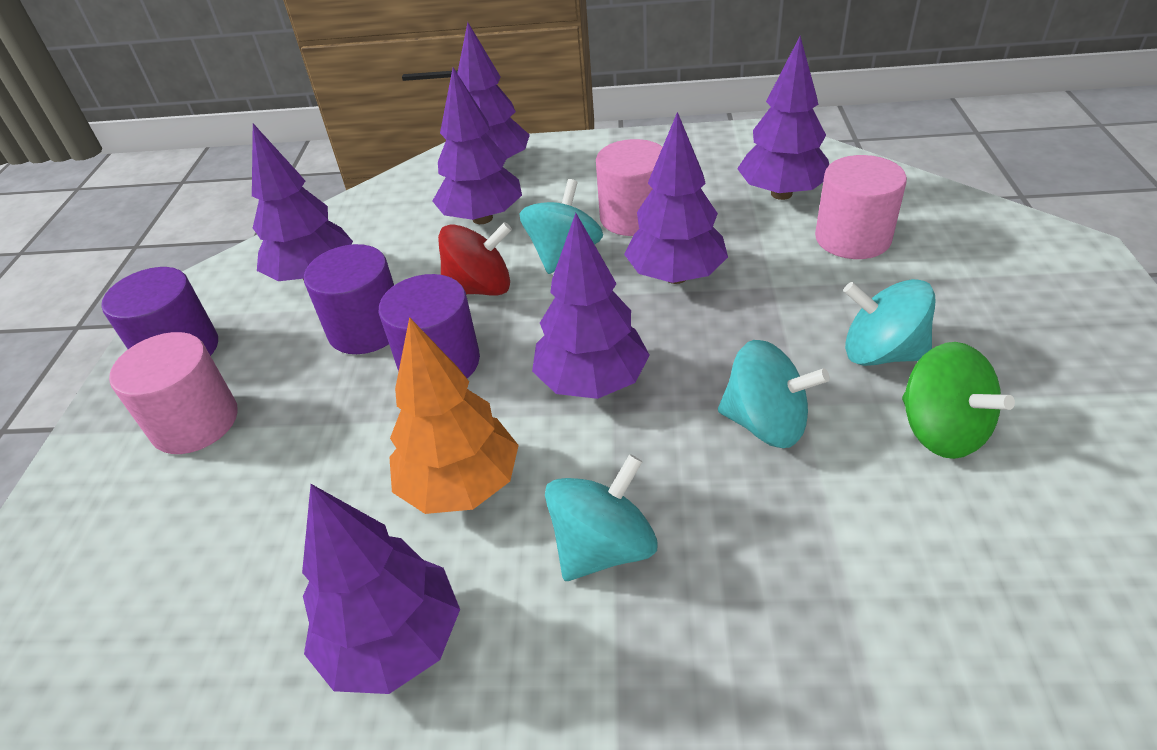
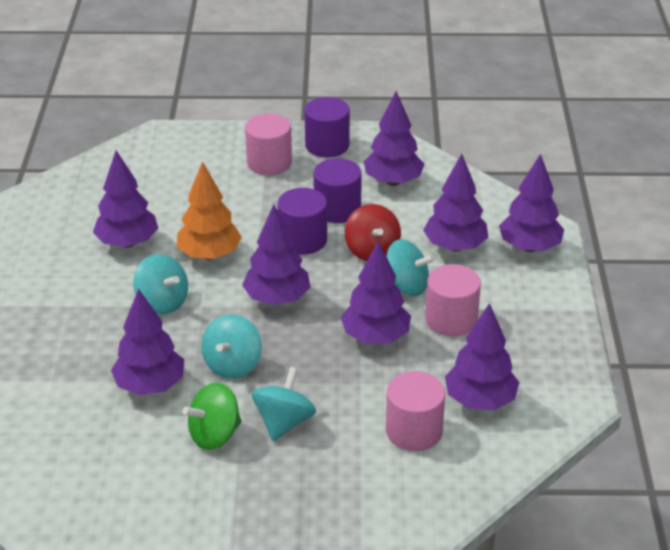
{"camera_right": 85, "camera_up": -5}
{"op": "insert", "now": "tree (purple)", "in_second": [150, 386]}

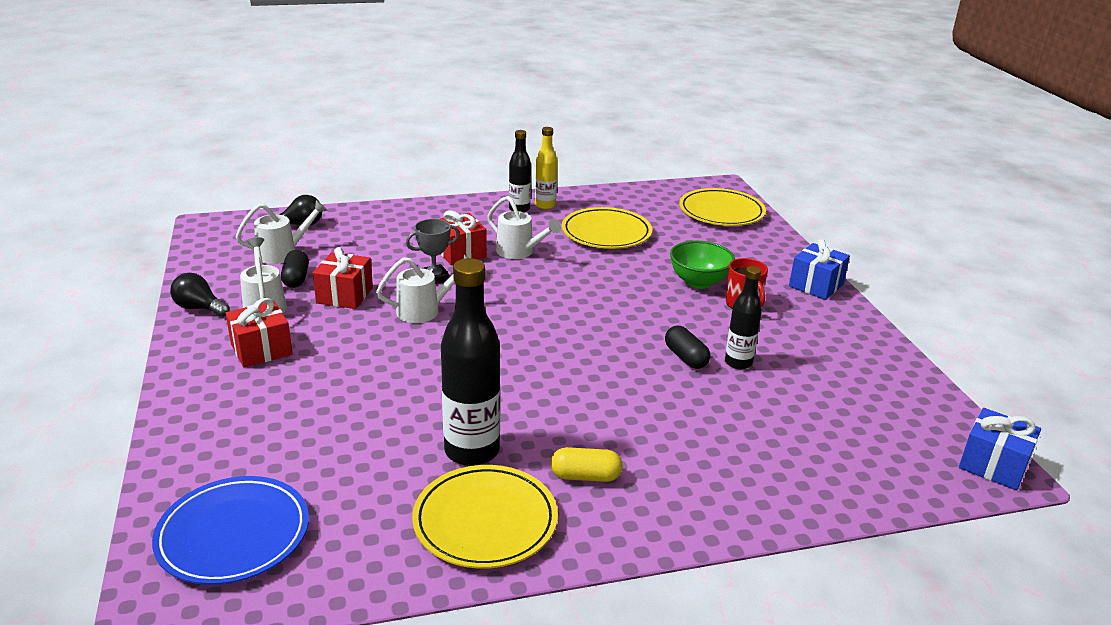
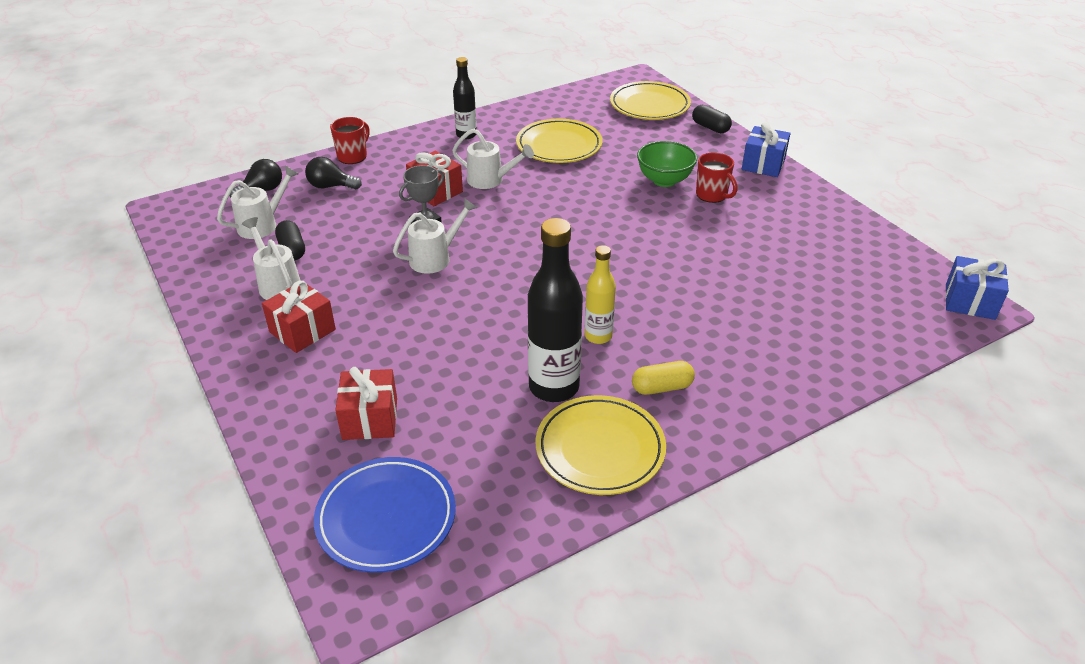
{"camera_right": -15, "camera_up": 10}
{"op": "delete", "was": "drink bottle (ebony)", "in_first": [738, 363]}
{"op": "insert", "now": "coffee mug (red)", "in_second": [353, 156]}
{"op": "move", "was": "bulb (ebony)", "in_first": [199, 308], "in_second": [331, 186]}
{"op": "move", "was": "wrapped gift (red)", "in_first": [345, 295], "in_second": [370, 419]}
{"op": "move", "was": "drink bottle (yellow)", "in_first": [545, 205], "in_second": [598, 336]}
{"op": "move", "was": "pill (ebony)", "in_first": [685, 357], "in_second": [710, 127]}

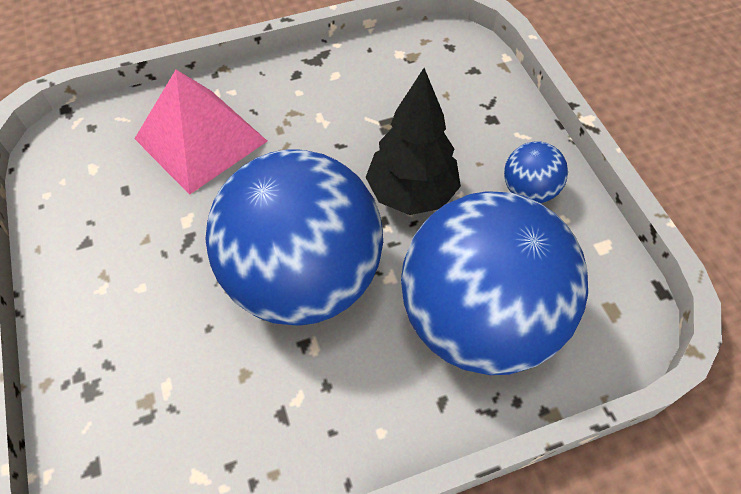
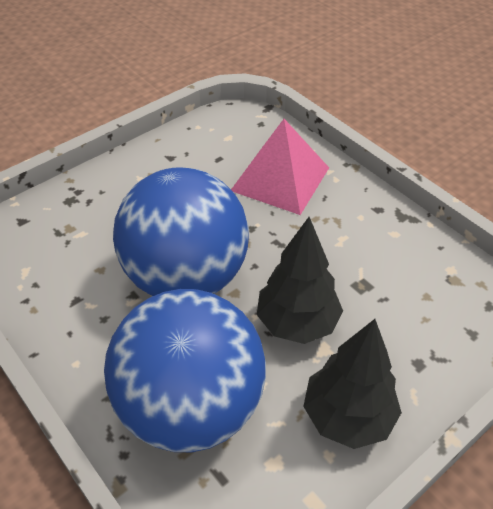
{"camera_right": 70, "camera_up": -10}
{"op": "replace", "was": "play ball (cobalt)", "now": "tree (ebony)", "in_first": [528, 190], "in_second": [347, 416]}

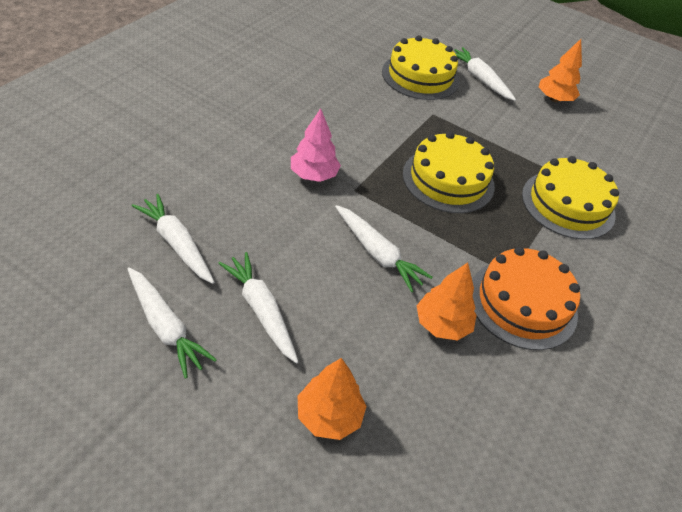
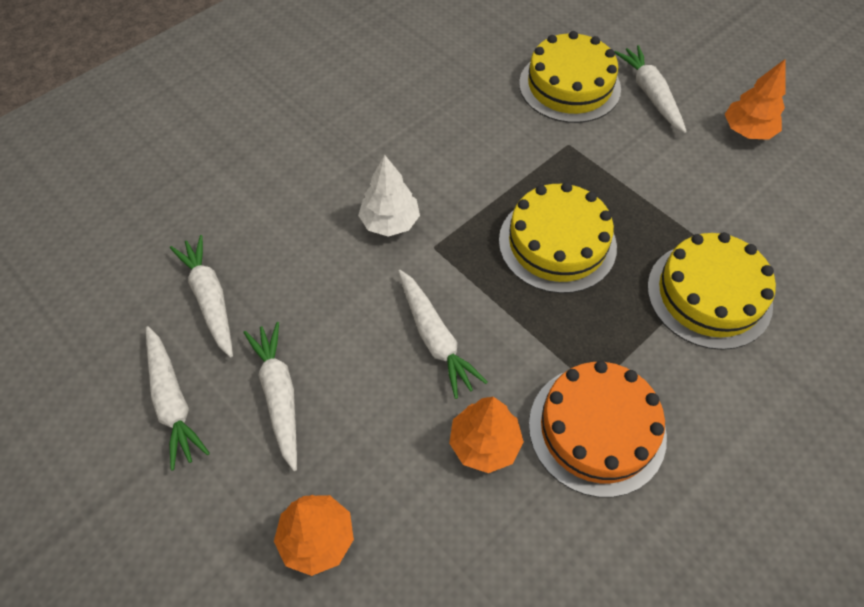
{"camera_right": 20, "camera_up": 10}
{"op": "recolor", "was": "tree (rosy)", "now": "tree (snow-white)", "in_first": [313, 175], "in_second": [390, 222]}

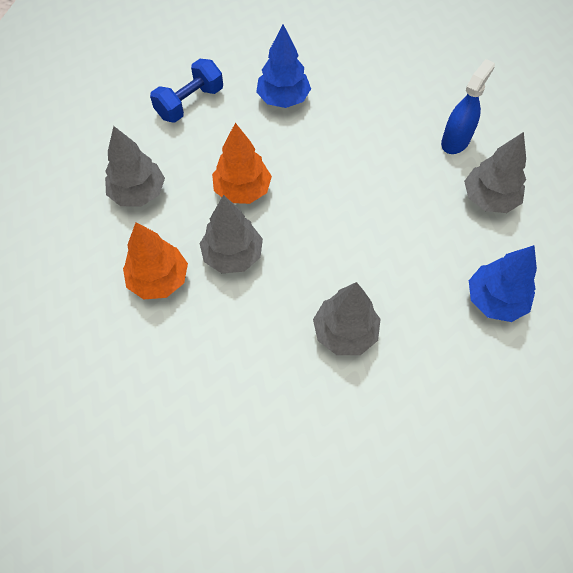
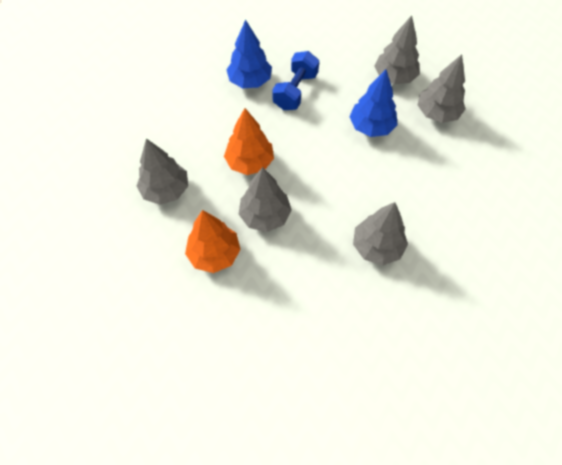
{"camera_right": -20, "camera_up": 0}
{"op": "move", "was": "hand weight (cobalt)", "in_first": [190, 103], "in_second": [295, 91]}
{"op": "move", "was": "tree (cobalt)", "in_first": [495, 300], "in_second": [371, 127]}
{"op": "replace", "was": "spray bottle (cobalt)", "now": "tree (ash-grey)", "in_first": [455, 141], "in_second": [394, 77]}

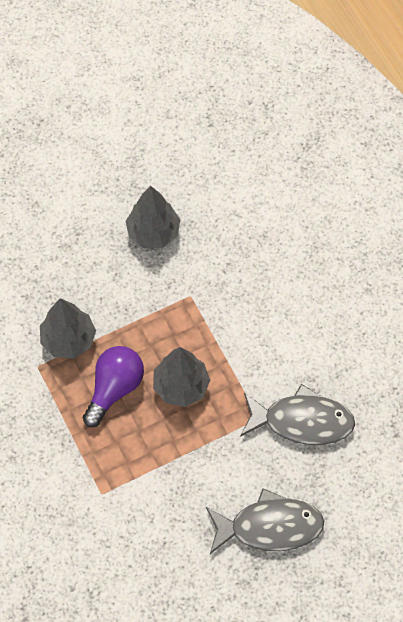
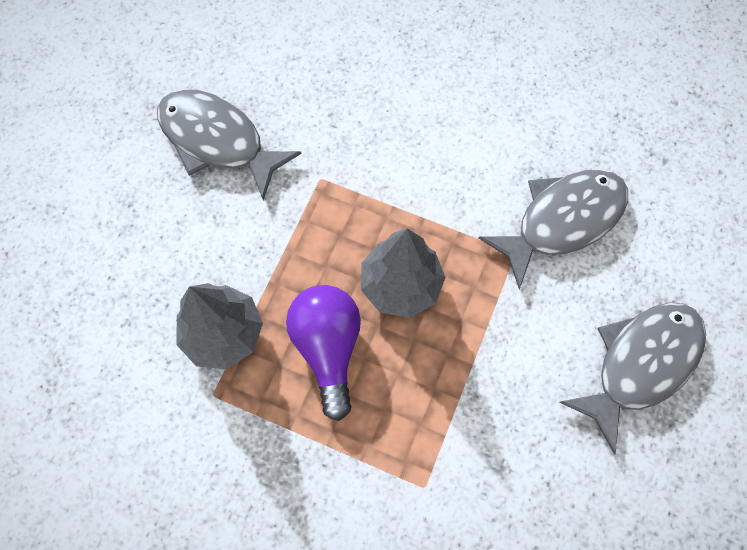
{"camera_right": -40, "camera_up": 5}
{"op": "replace", "was": "tree (ash-grey)", "now": "fish figure (ash-grey)", "in_first": [153, 232], "in_second": [218, 141]}

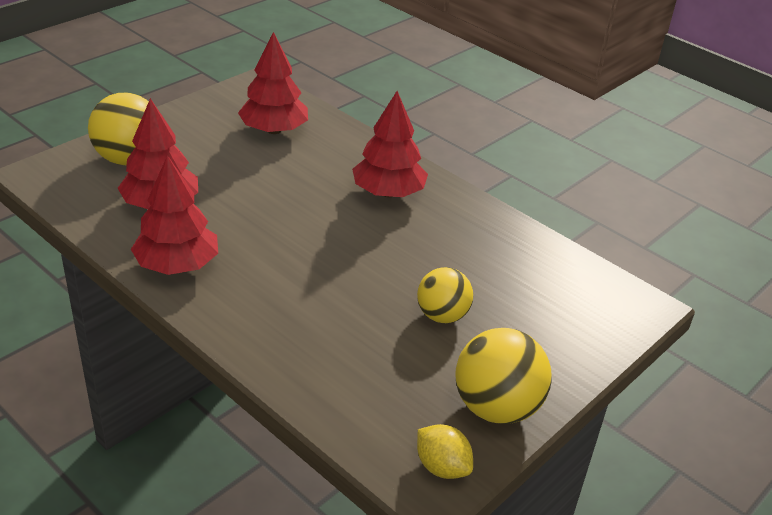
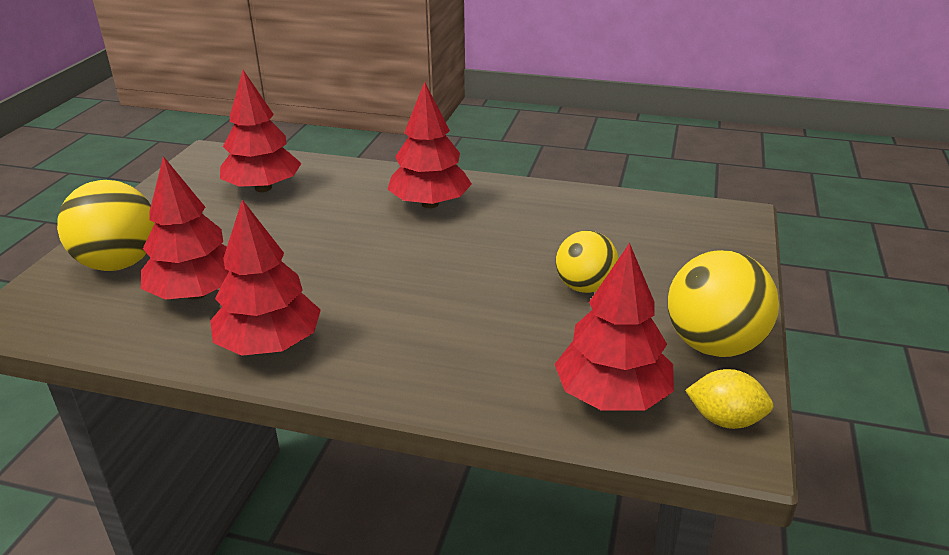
{"camera_right": -25, "camera_up": -5}
{"op": "insert", "now": "tree (red)", "in_second": [612, 396]}

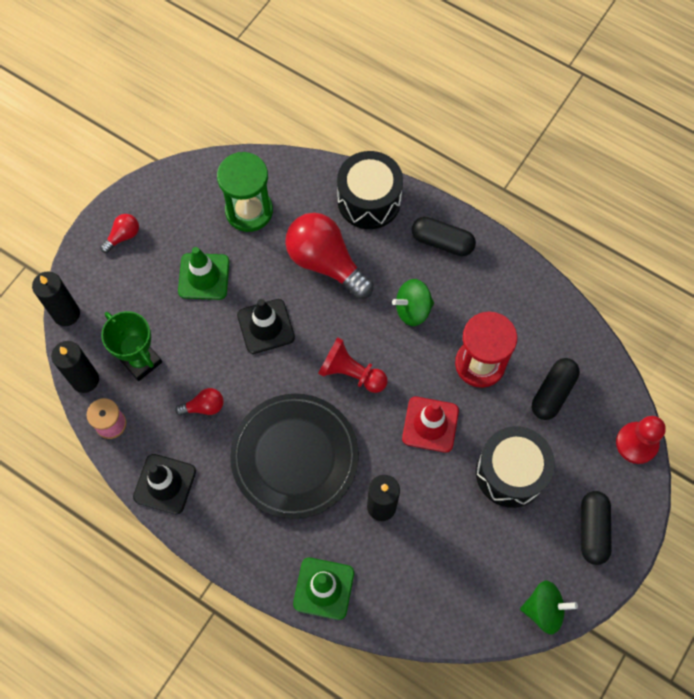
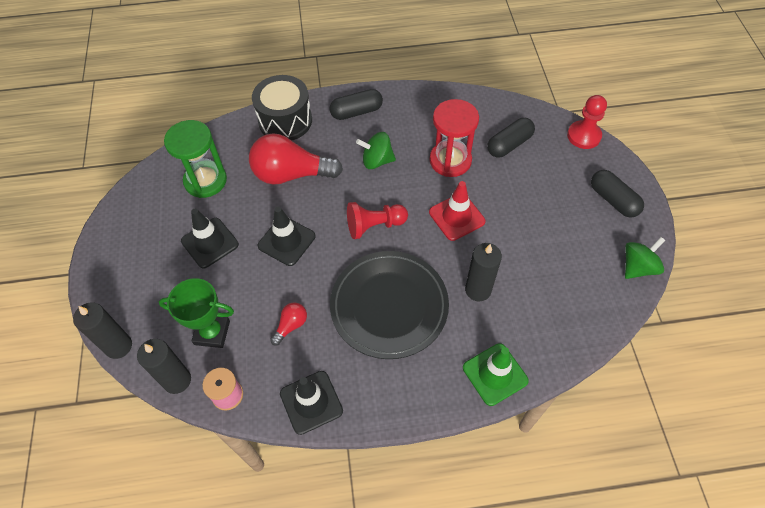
{"camera_right": -40, "camera_up": -10}
{"op": "delete", "was": "bulb (red)", "in_first": [123, 236]}
{"op": "delete", "was": "drum (ebony)", "in_first": [510, 472]}
{"op": "recolor", "was": "road cone (green)", "now": "road cone (ebony)", "in_first": [204, 276], "in_second": [210, 243]}
{"op": "rotate", "was": "toy top (green)", "in_first": [412, 309], "in_second": [377, 161], "clockwise": 60}
{"op": "rotate", "was": "pill (ebony)", "in_first": [552, 393], "in_second": [509, 144], "clockwise": 60}

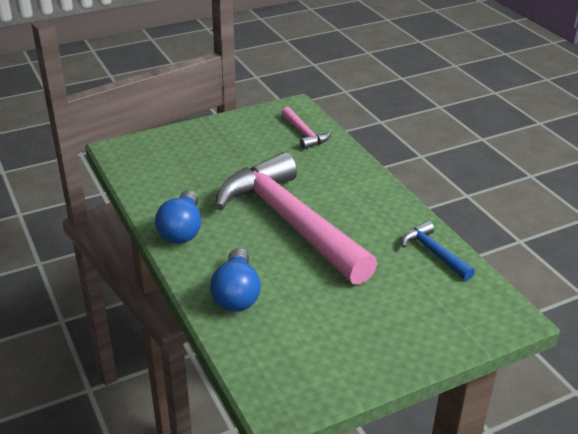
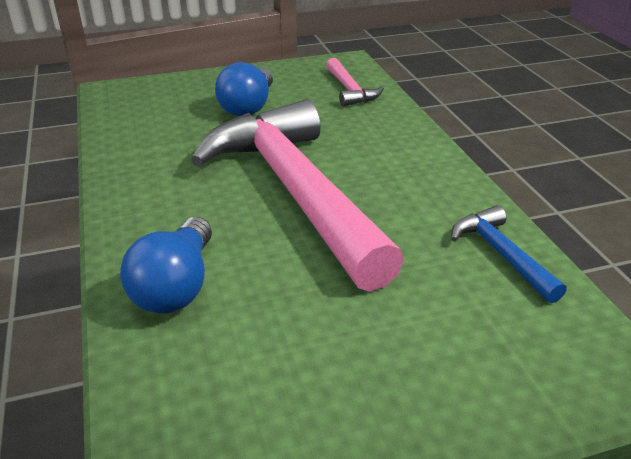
{"camera_right": 10, "camera_up": 0}
{"op": "move", "was": "bulb (cobalt)", "in_first": [182, 230], "in_second": [249, 106]}

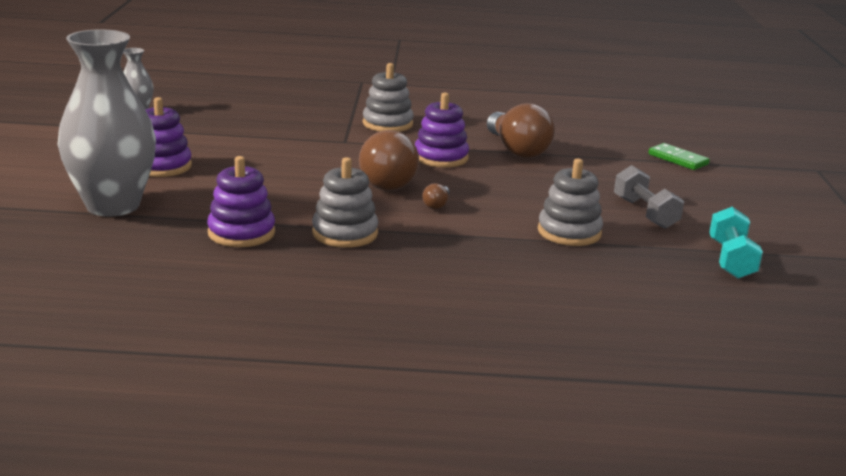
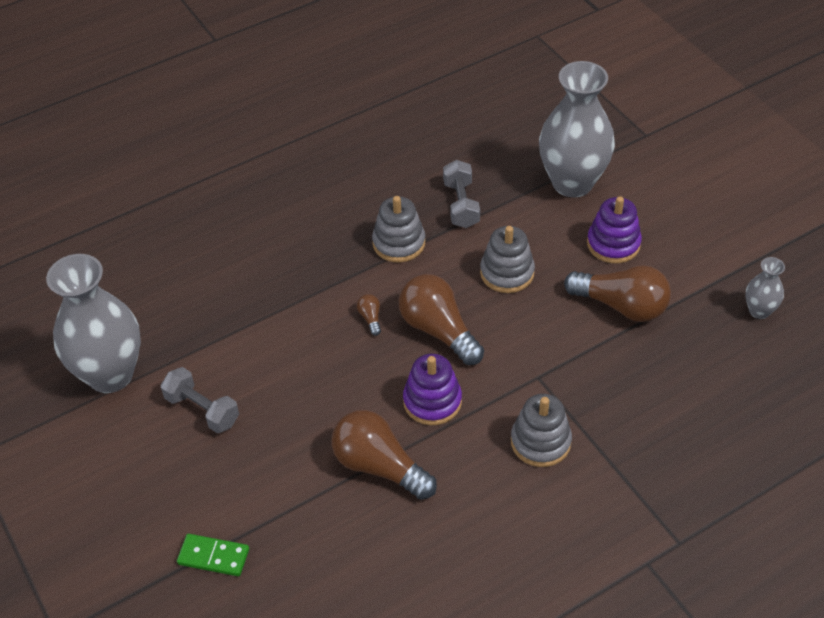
{"camera_right": 150, "camera_up": 25}
{"op": "insert", "now": "bulb (dark brown)", "in_second": [621, 306]}
{"op": "move", "was": "ring stacker (ash-grey)", "in_first": [569, 232], "in_second": [507, 273]}
{"op": "replace", "was": "ring stacker (purple)", "now": "hand weight (ash-grey)", "in_first": [241, 233], "in_second": [461, 204]}
{"op": "replace", "was": "hand weight (teal)", "now": "vase (ash-grey)", "in_first": [731, 260], "in_second": [110, 374]}

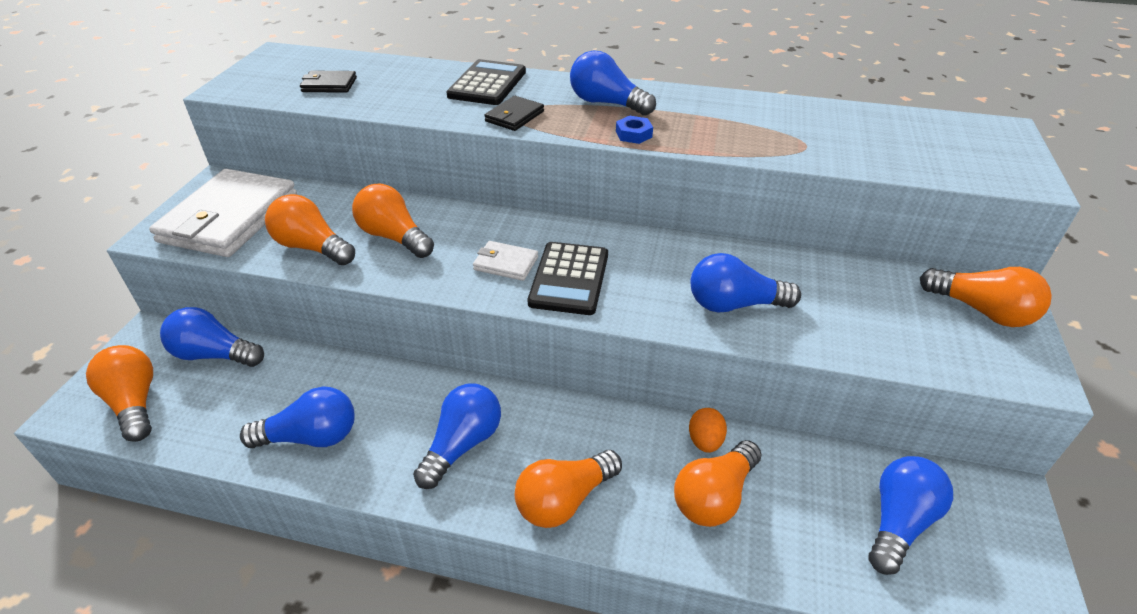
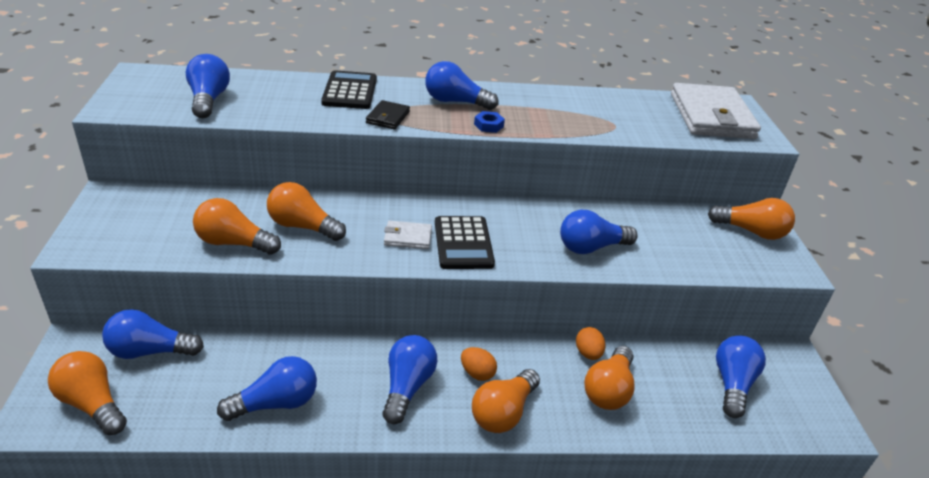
{"camera_right": -20, "camera_up": -5}
{"op": "insert", "now": "toy egg (orange-coloured)", "in_second": [477, 373]}
{"op": "move", "was": "wallet (snow-white)", "in_first": [229, 218], "in_second": [711, 116]}
{"op": "replace", "was": "wallet (ebony)", "now": "bulb (cobalt)", "in_first": [329, 85], "in_second": [208, 100]}

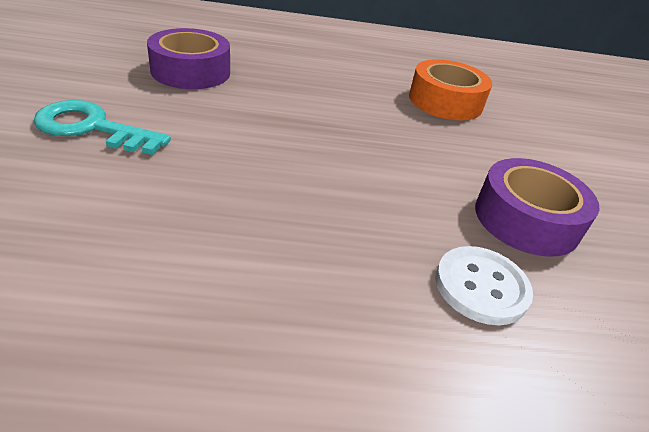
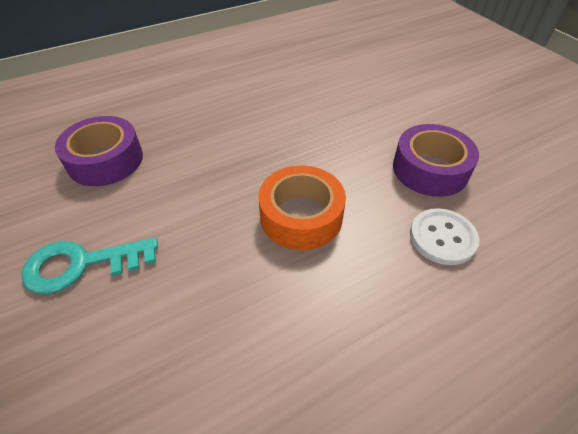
{"camera_right": -25, "camera_up": 10}
{"op": "move", "was": "sticky tape (orange-coloured)", "in_first": [445, 101], "in_second": [301, 216]}

